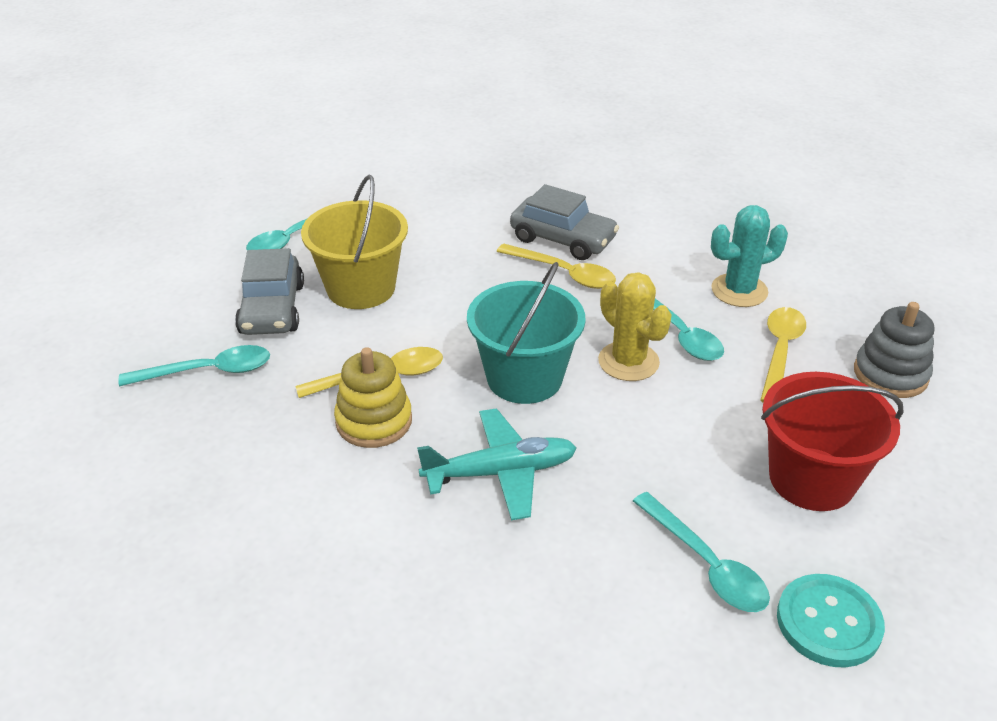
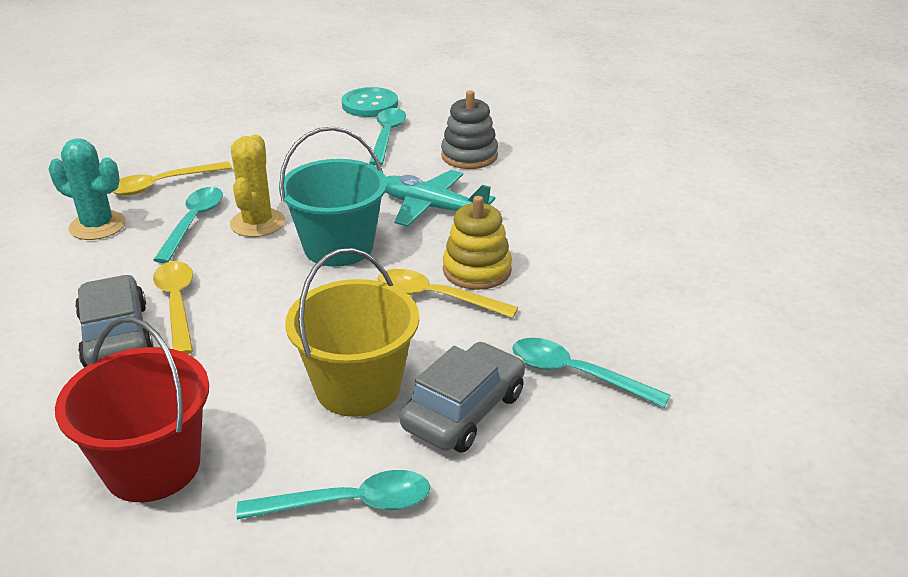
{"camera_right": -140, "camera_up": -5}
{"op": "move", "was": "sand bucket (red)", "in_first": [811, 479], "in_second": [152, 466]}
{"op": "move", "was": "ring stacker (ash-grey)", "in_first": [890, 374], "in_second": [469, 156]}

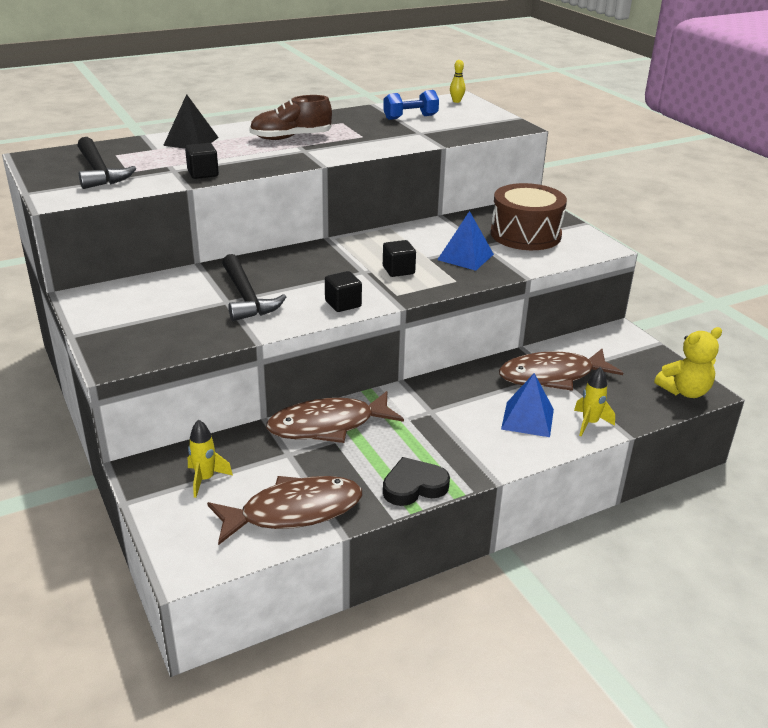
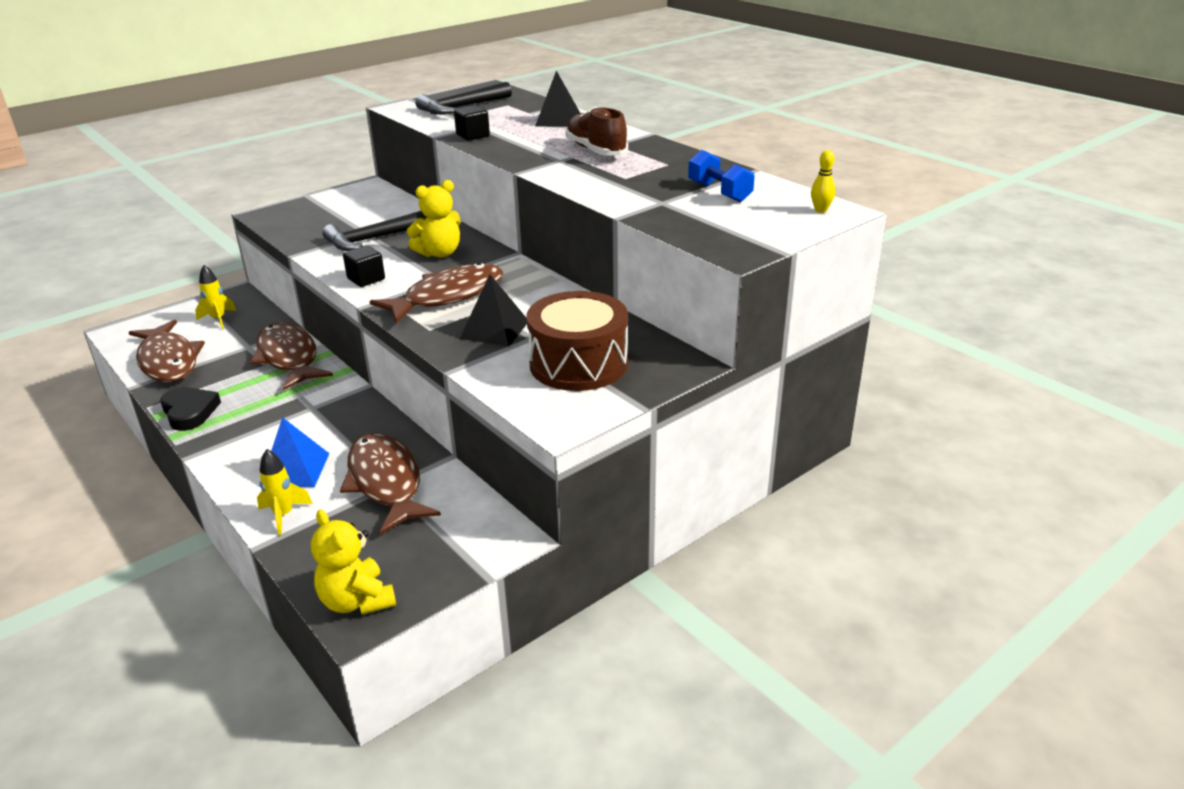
{"camera_right": 80, "camera_up": 0}
{"op": "insert", "now": "stuffed bear (yellow)", "in_second": [439, 253]}
{"op": "replace", "was": "block (ebony)", "now": "fish figure (dark brown)", "in_first": [398, 270], "in_second": [448, 296]}
{"op": "recolor", "was": "pyramid shape (cobalt)", "now": "pyramid shape (ebony)", "in_first": [465, 257], "in_second": [494, 329]}

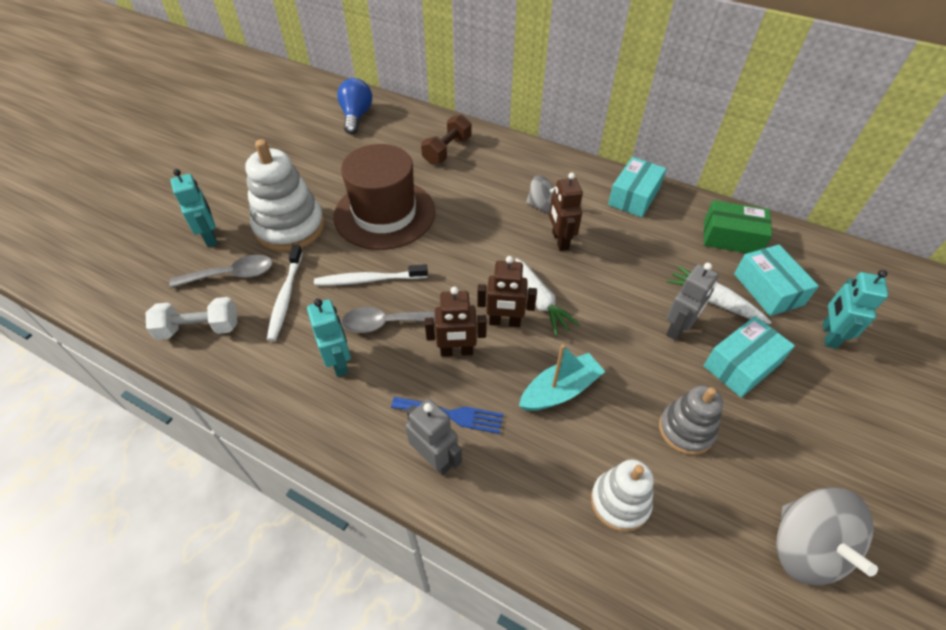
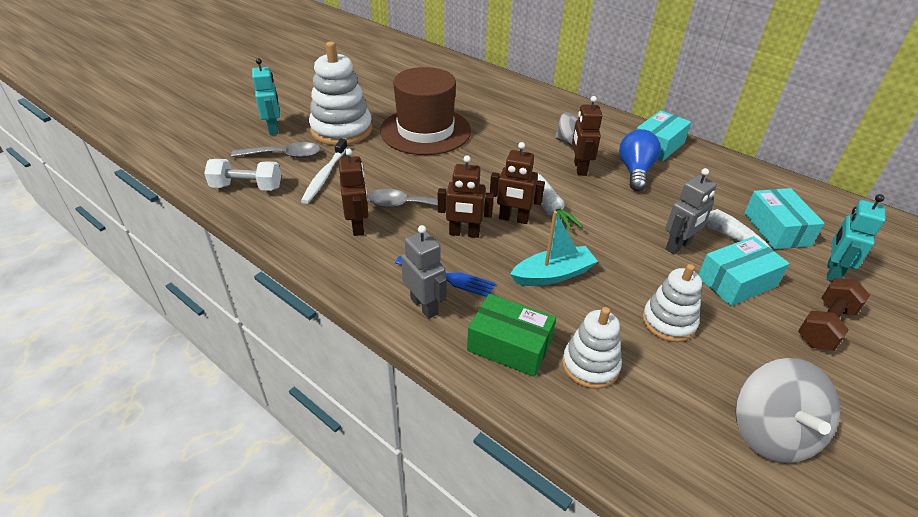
{"camera_right": 10, "camera_up": -10}
{"op": "delete", "was": "toothbrush (snow-white)", "in_first": [368, 280]}
{"op": "move", "was": "bulb (cobalt)", "in_first": [356, 116], "in_second": [635, 171]}
{"op": "move", "was": "hand weight (dark brown)", "in_first": [447, 150], "in_second": [825, 326]}
{"op": "move", "was": "parcel (green)", "in_first": [731, 237], "in_second": [509, 345]}
{"op": "recolor", "was": "toy robot (teal)", "now": "toy robot (dark brown)", "in_first": [339, 362], "in_second": [358, 226]}
{"op": "recolor", "was": "ring stacker (ash-grey)", "now": "ring stacker (snow-white)", "in_first": [686, 430], "in_second": [668, 322]}

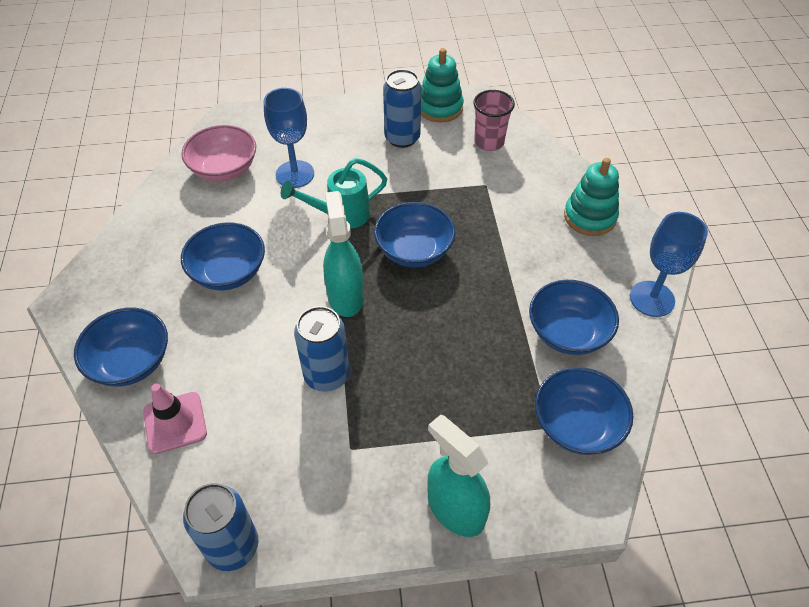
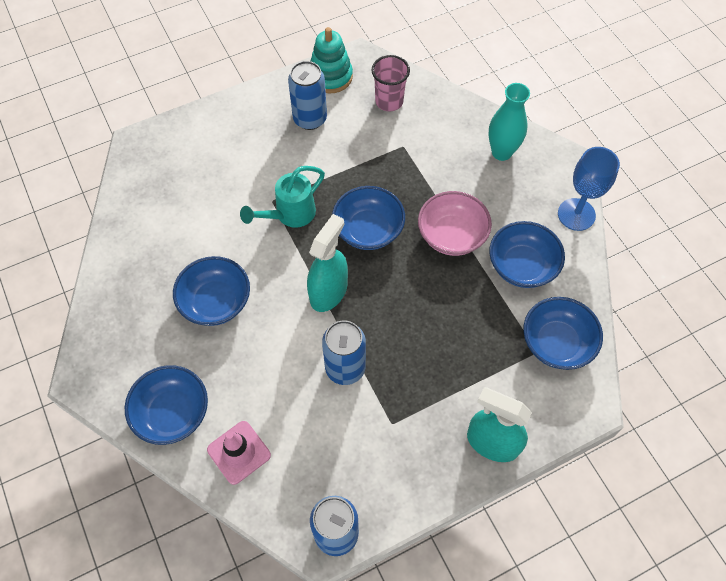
{"camera_right": -20, "camera_up": 10}
{"op": "delete", "was": "wine glass (cobalt)", "in_first": [295, 174]}
{"op": "move", "was": "bowl (rosy)", "in_first": [224, 169], "in_second": [452, 235]}
{"op": "replace", "was": "ring stacker (teal)", "now": "vase (teal)", "in_first": [589, 217], "in_second": [501, 152]}
{"op": "rotate", "was": "spray bottle (teal)", "in_first": [345, 296], "in_second": [328, 292], "clockwise": 60}

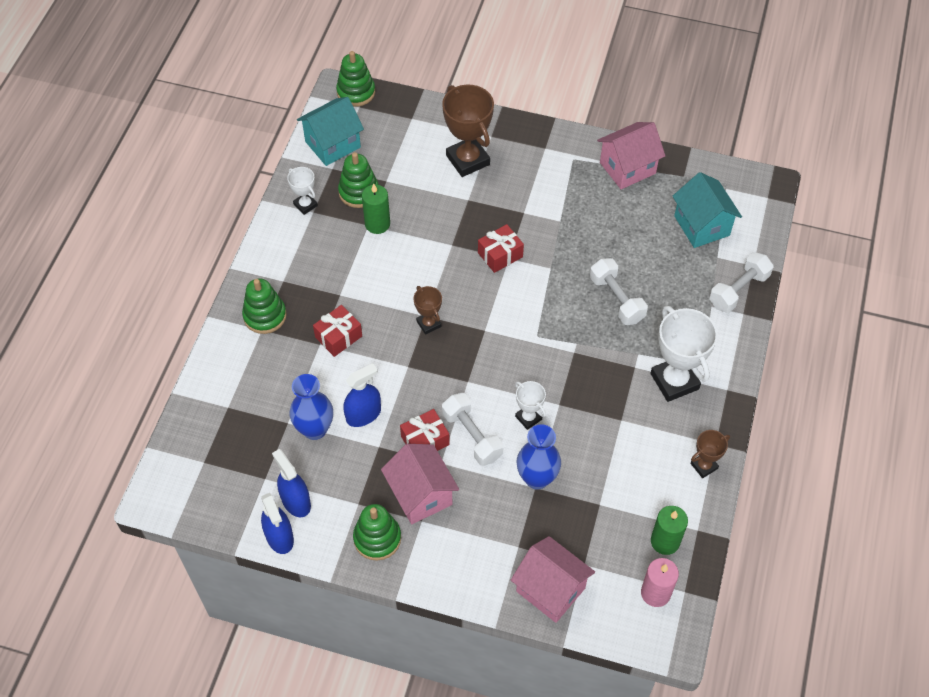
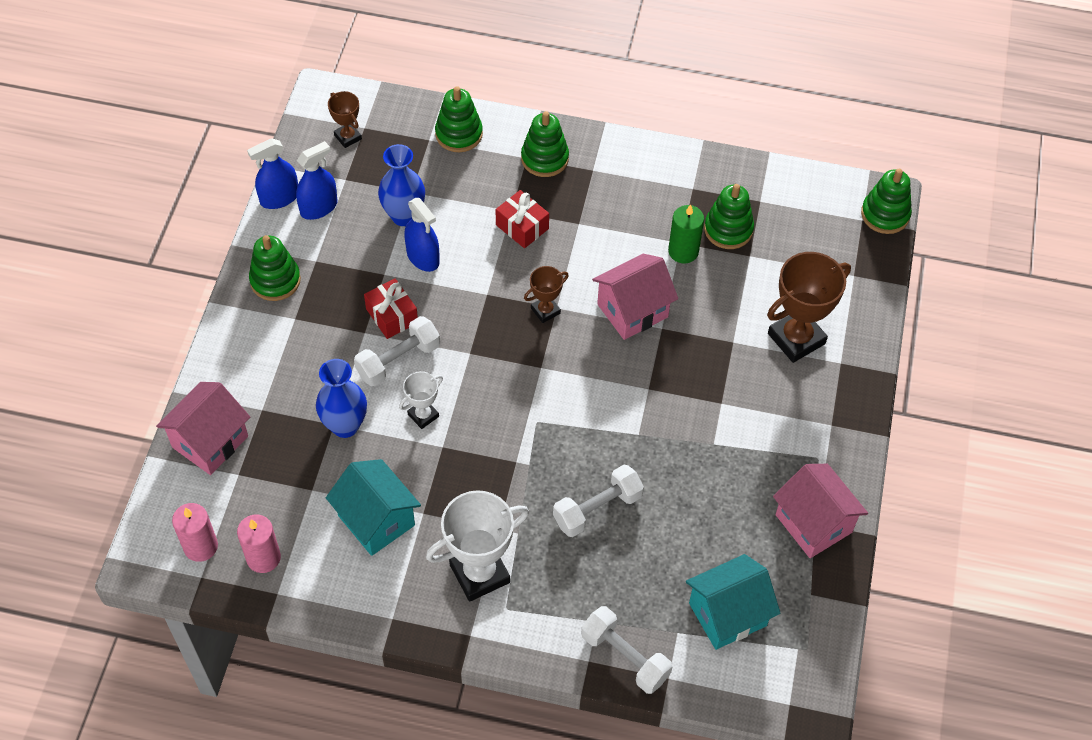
{"camera_right": 85, "camera_up": 0}
{"op": "delete", "was": "award cup (snow-white)", "in_first": [305, 205]}
{"op": "delete", "was": "wrapped gift (red)", "in_first": [500, 255]}
{"op": "insert", "now": "ring stacker (green)", "in_second": [459, 134]}
{"op": "move", "was": "toy house (teal)", "in_first": [333, 144], "in_second": [376, 520]}
{"op": "move", "was": "toy house (rosy)", "in_first": [421, 495], "in_second": [632, 311]}
{"op": "move", "was": "award cup (dark brown)", "in_first": [704, 466], "in_second": [348, 137]}
{"op": "recolor", "was": "candle (green)", "now": "candle (rosy)", "in_first": [665, 541], "in_second": [263, 558]}

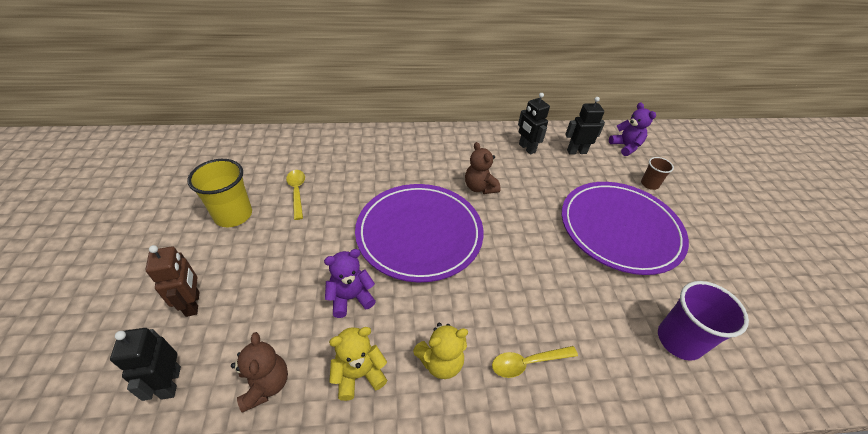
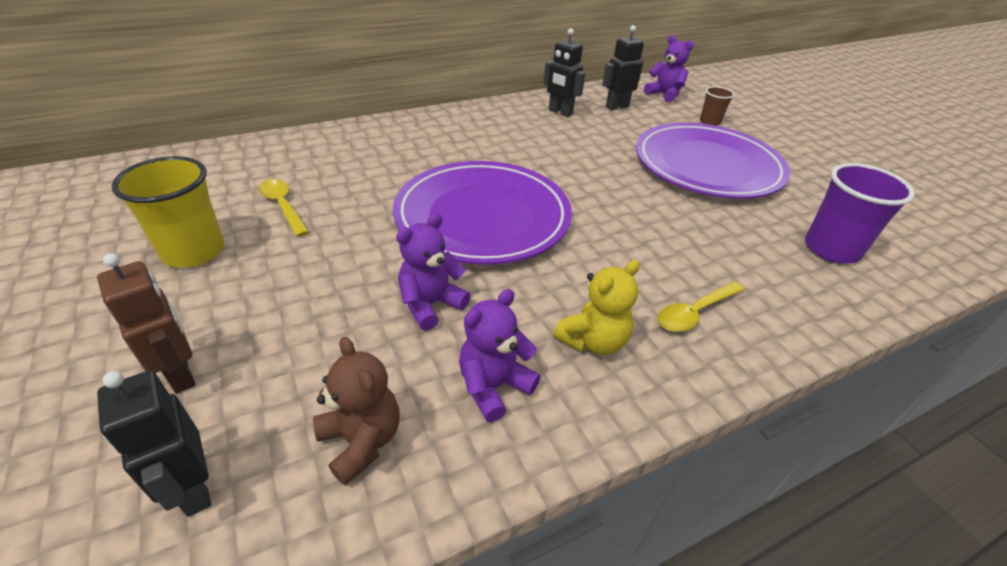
{"camera_right": -20, "camera_up": -5}
{"op": "delete", "was": "stuffed bear (dark brown)", "in_first": [479, 187]}
{"op": "recolor", "was": "stuffed bear (yellow)", "now": "stuffed bear (purple)", "in_first": [359, 374], "in_second": [494, 386]}

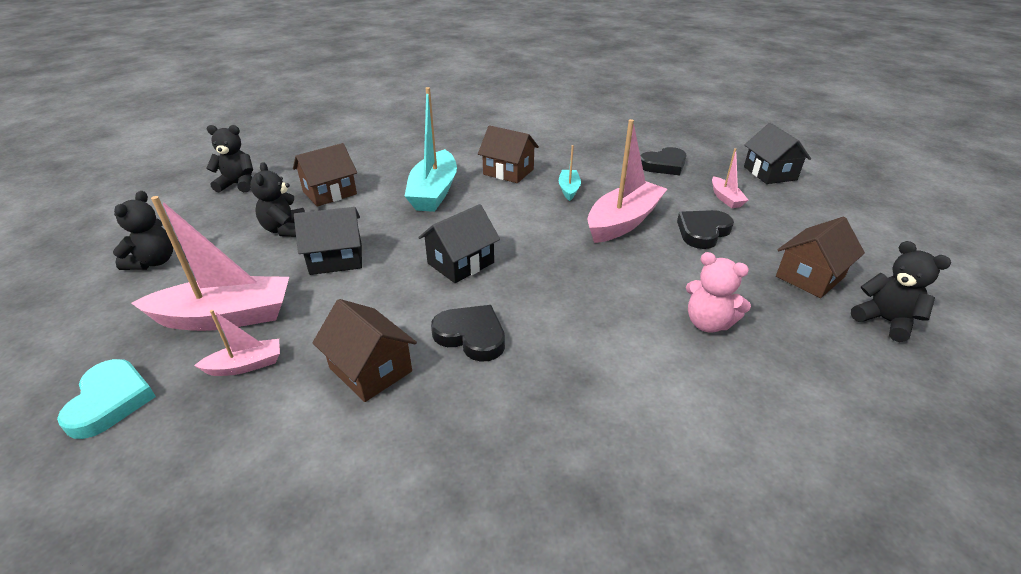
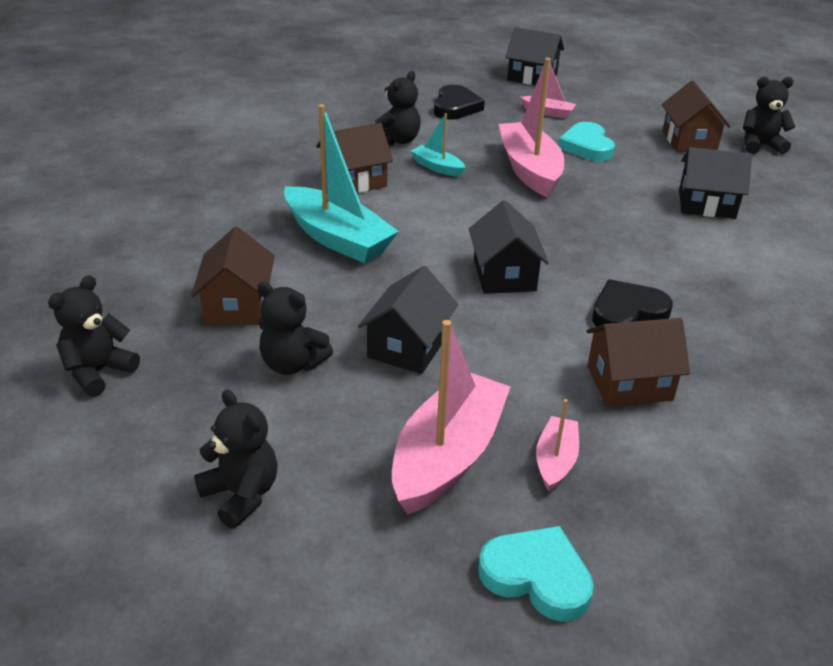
{"camera_right": -55, "camera_up": 0}
{"op": "insert", "now": "stuffed bear (ebony)", "in_second": [397, 140]}
{"op": "replace", "was": "stuffed bear (rosy)", "now": "toy house (ebony)", "in_first": [708, 323], "in_second": [706, 204]}
{"op": "recolor", "was": "heart (ebony)", "now": "heart (teal)", "in_first": [703, 232], "in_second": [586, 146]}

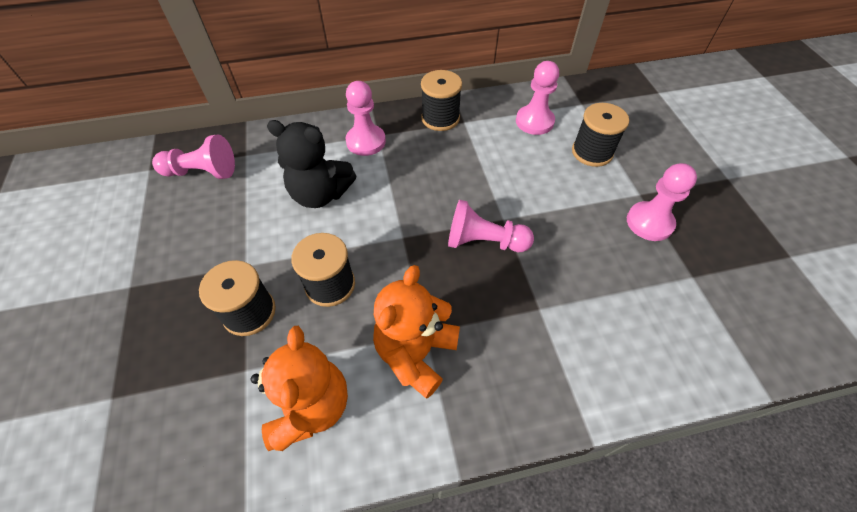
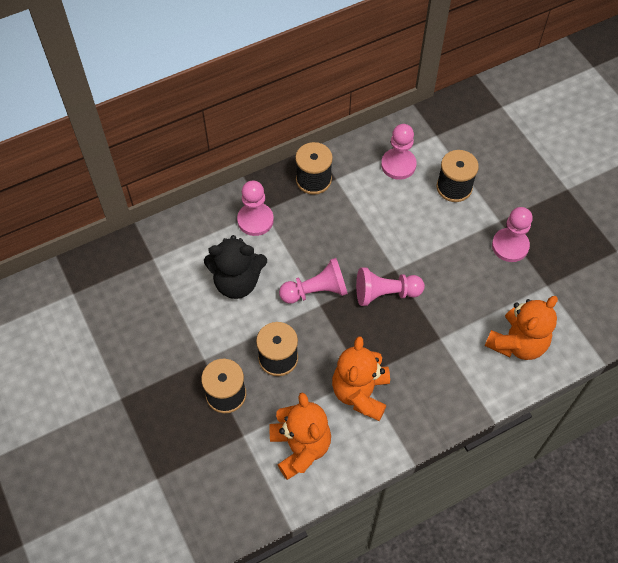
{"camera_right": -15, "camera_up": 5}
{"op": "insert", "now": "stuffed bear (orange-coloured)", "in_second": [517, 343]}
{"op": "move", "was": "chess pawn (rosy)", "in_first": [202, 172], "in_second": [316, 291]}

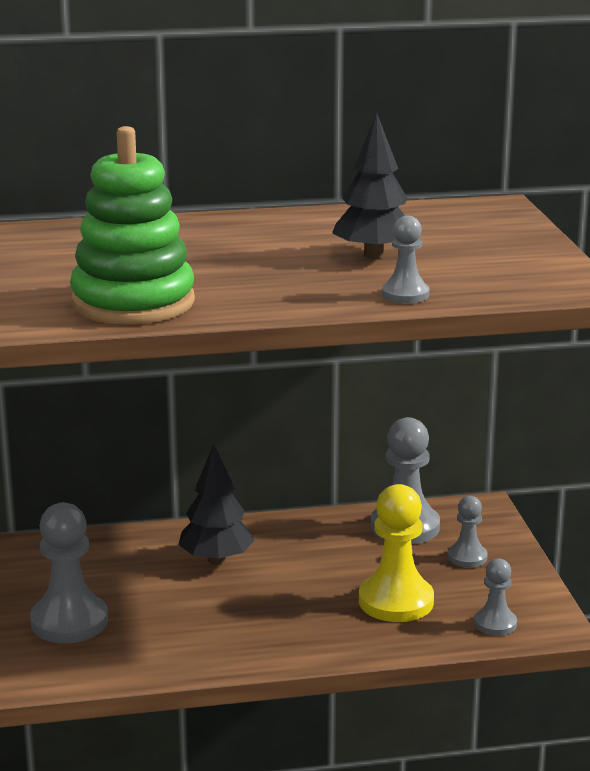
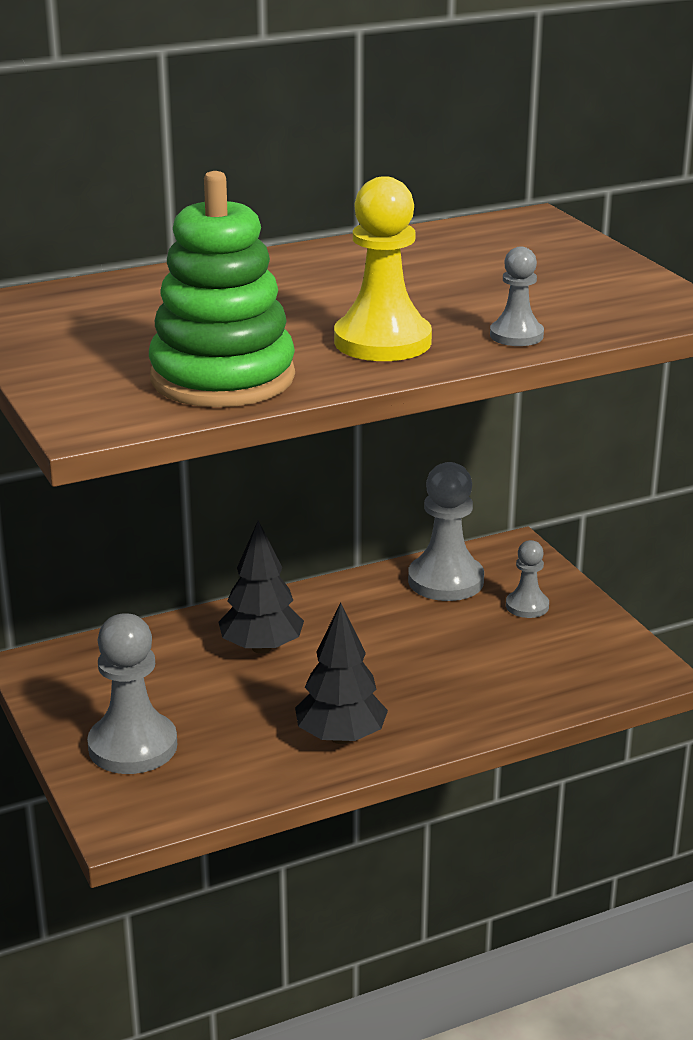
{"camera_right": -15, "camera_up": 5}
{"op": "delete", "was": "chess pawn (ash-grey)", "in_first": [495, 624]}
{"op": "move", "was": "tree (ebony)", "in_first": [373, 255], "in_second": [340, 737]}
{"op": "move", "was": "chess pawn (yellow)", "in_first": [396, 601], "in_second": [382, 341]}

